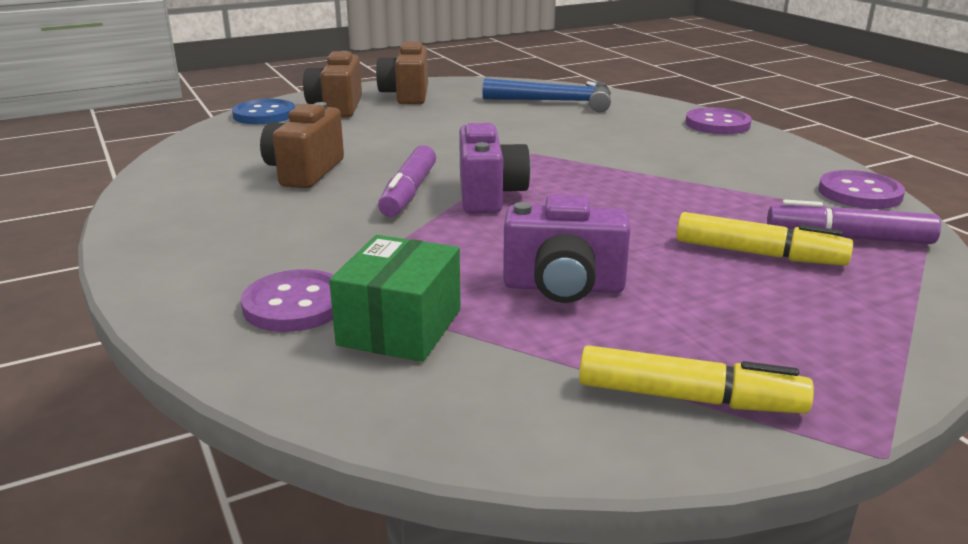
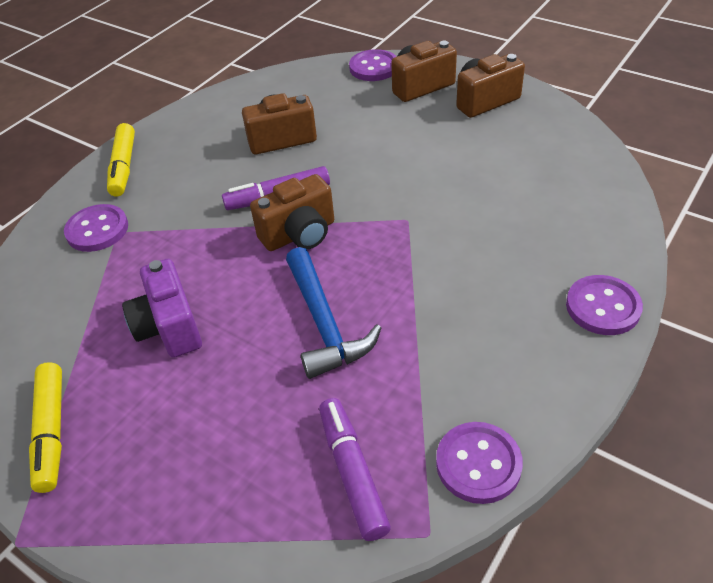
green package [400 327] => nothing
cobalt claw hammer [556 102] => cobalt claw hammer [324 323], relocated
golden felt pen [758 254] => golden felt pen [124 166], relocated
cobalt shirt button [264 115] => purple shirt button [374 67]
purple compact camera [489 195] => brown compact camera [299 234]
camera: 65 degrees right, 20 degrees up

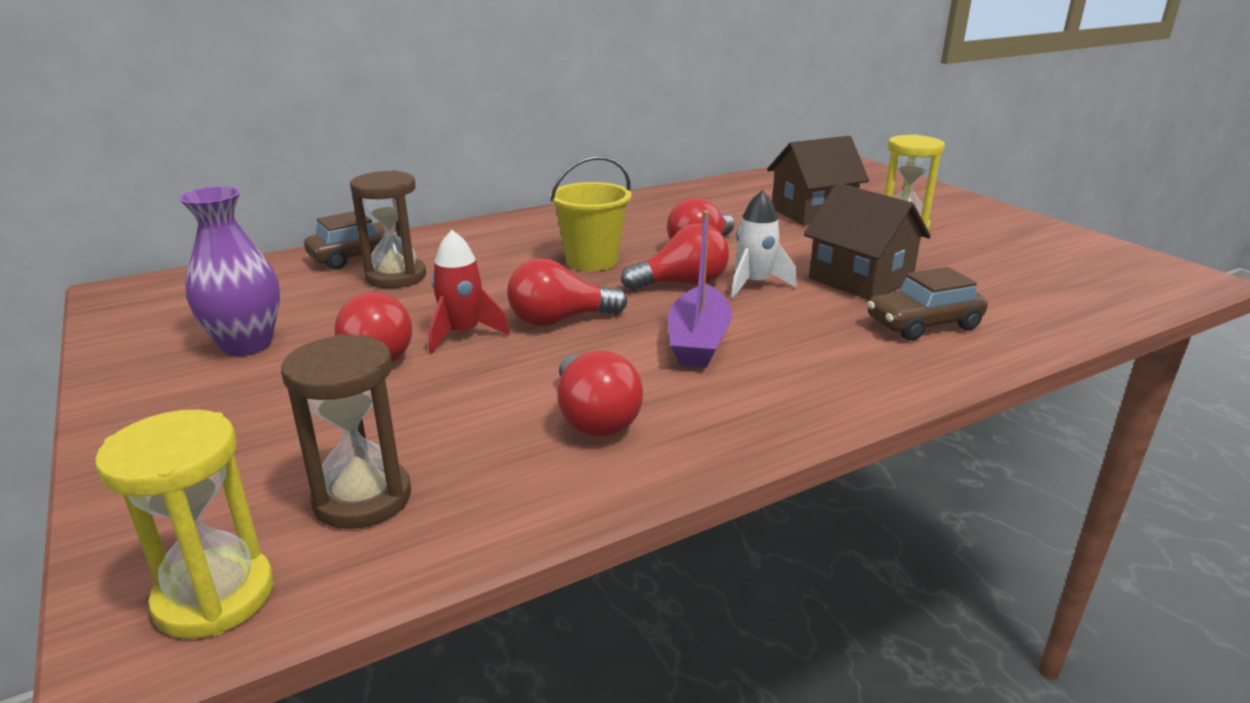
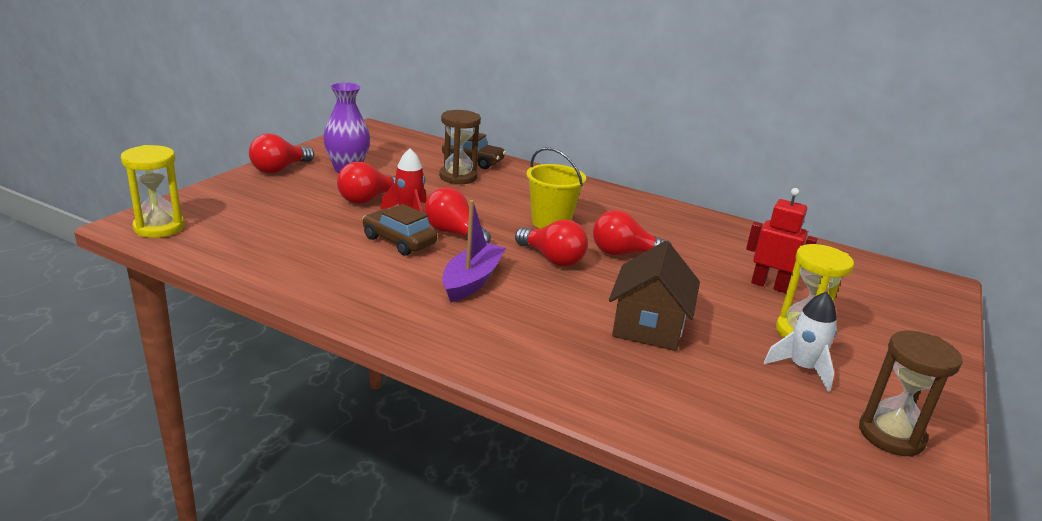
brown sand timer [362 498] => brown sand timer [891 435], relocated
scarlet lightbulb [594 418] => scarlet lightbulb [279 169], relocated
pure white toy rocket [754 284] => pure white toy rocket [802 368], relocated
brown toy car [923 324] => brown toy car [399 241], relocated
brown house [812 213] => scarlet robot figure [769 285]
purple toy boat [698 341] => purple toy boat [471 281], 135 degrees clockwise
camera: 55 degrees right, 0 degrees up

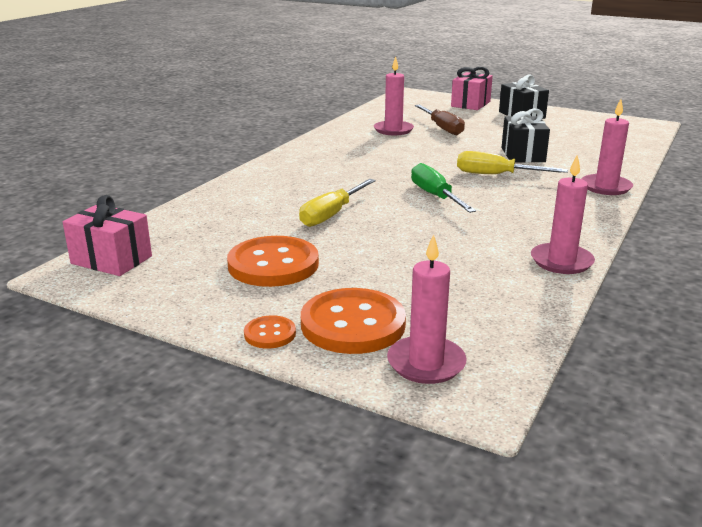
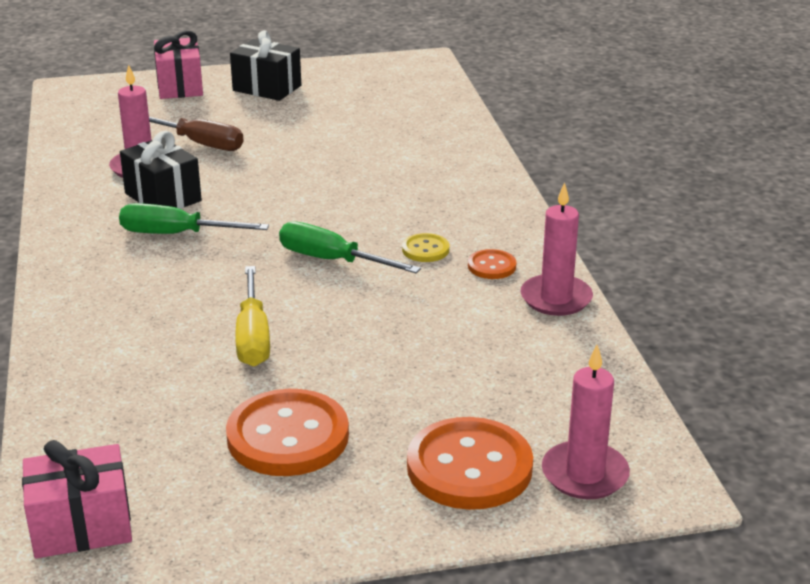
golden screwdriver [496 175] => nothing
rosy wax candle [606 187] => nothing
nothing => green screwdriver [176 234]
nothing => golden shirt button [425 250]
orange shirt button [270 334] => orange shirt button [491 266], relocated
ebony present [523 155] => ebony present [163 197], relocated
camera: 40 degrees left, 5 degrees up

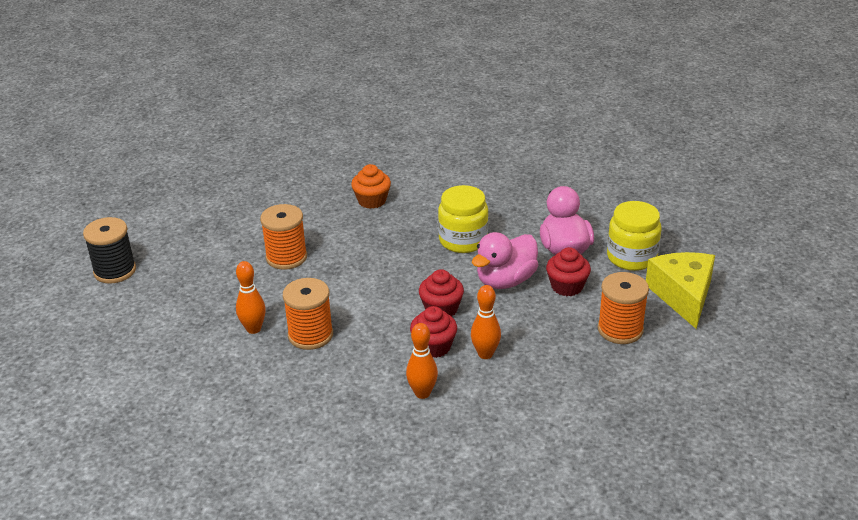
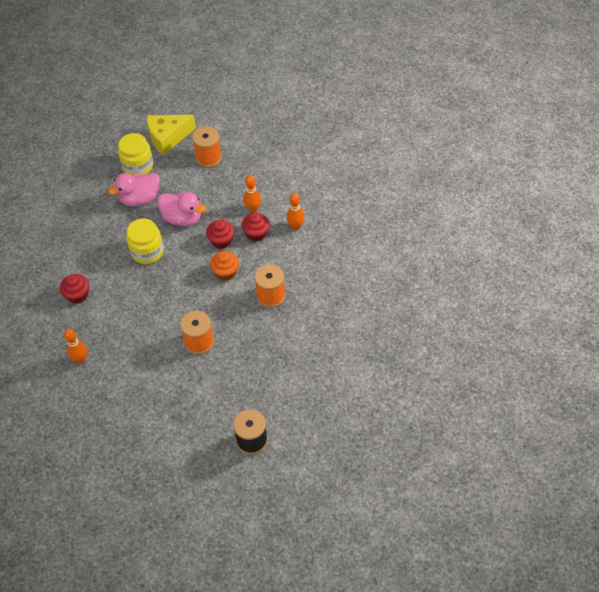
orange tenpin [253 329] => orange tenpin [80 359], relocated
orange cupcake [372 201] => orange cupcake [225 272], relocated
scarlet cupcake [567 286] => scarlet cupcake [77 295], relocated
camera: 110 degrees left, 20 degrees up

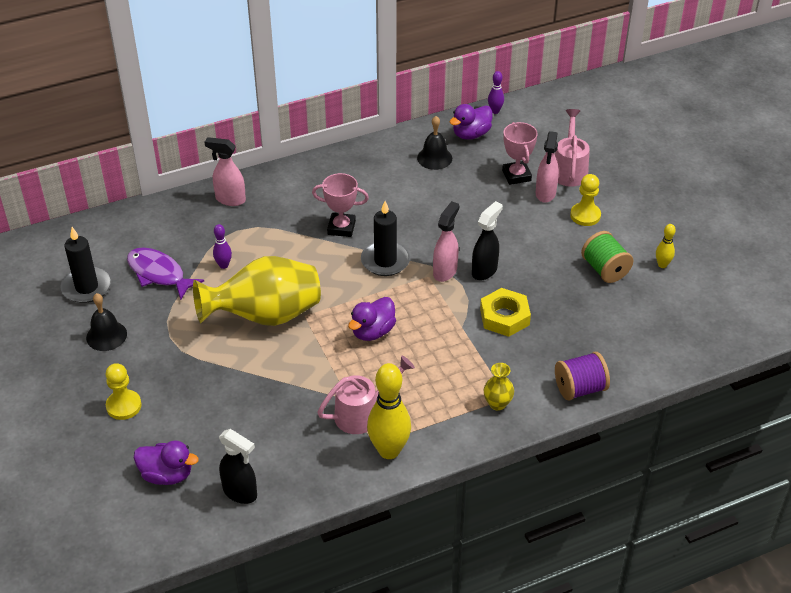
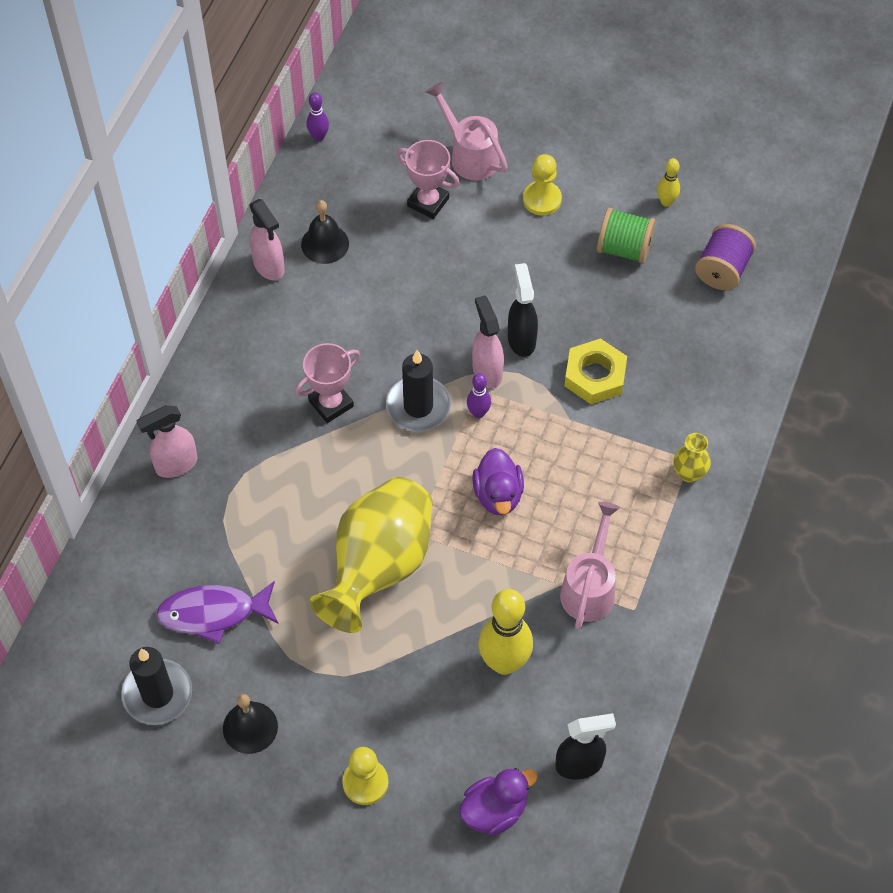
purple rubber duck [471 134] => nothing
purple tenpin [223 265] => purple tenpin [478 413], relocated
golden tenpin [389 450] => golden tenpin [504 662], relocated
rosy spray cleaner [545 194] => rosy spray cleaner [269 266], relocated
purple spool [579 388] => purple spool [722 270], relocated
camera: 45 degrees left, 15 degrees up

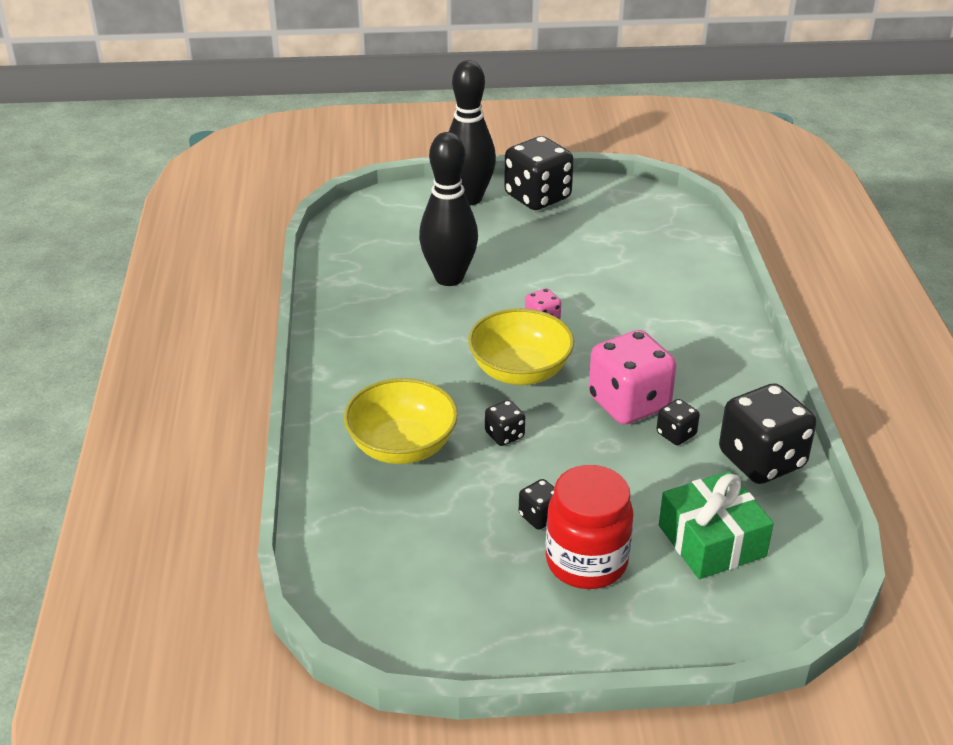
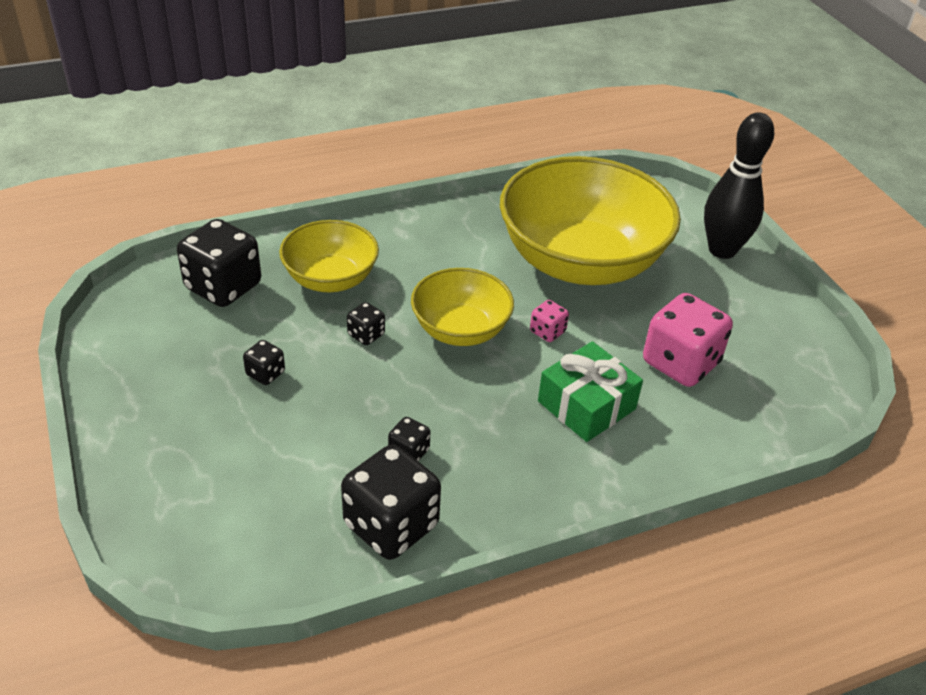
scarlet jar [586 562] => nothing
ebony die [537 197] => ebony die [223 287], relocated
rosy die [629 403] => rosy die [680 363], relocated
green present [712 541] => green present [586 405], relocated
ebony tenpin [449 278] => golden bowl [580 261]
camera: 70 degrees right, 5 degrees up

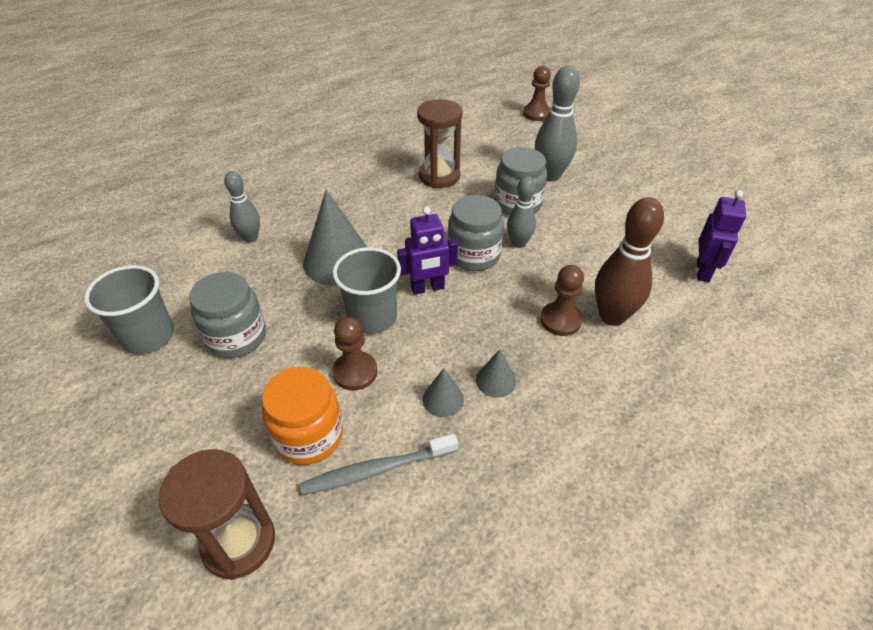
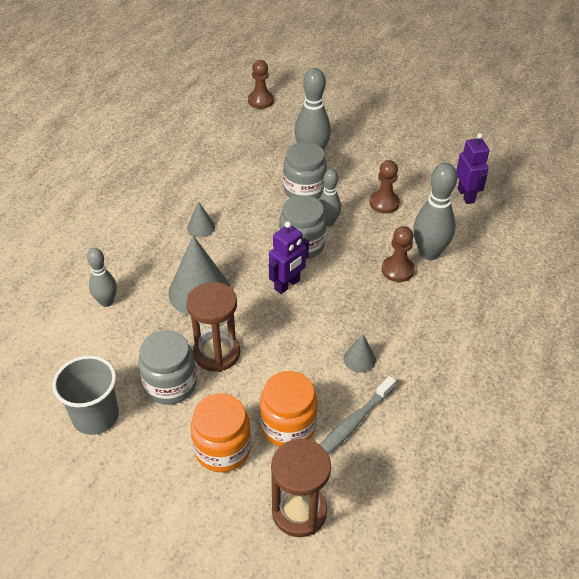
ash-grey cup [372 317] => nothing
nothing => orange jar [222 449]
brown game pawn [355 372] => brown game pawn [384 203], relocated
brown sand timer [439 176] => brown sand timer [216 353], relocated
ash-grey cone [496 380] => ash-grey cone [201 227], relocated
brown tenpin [612 316] => ash-grey tenpin [429 253]
camera: 30 degrees left, 0 degrees up

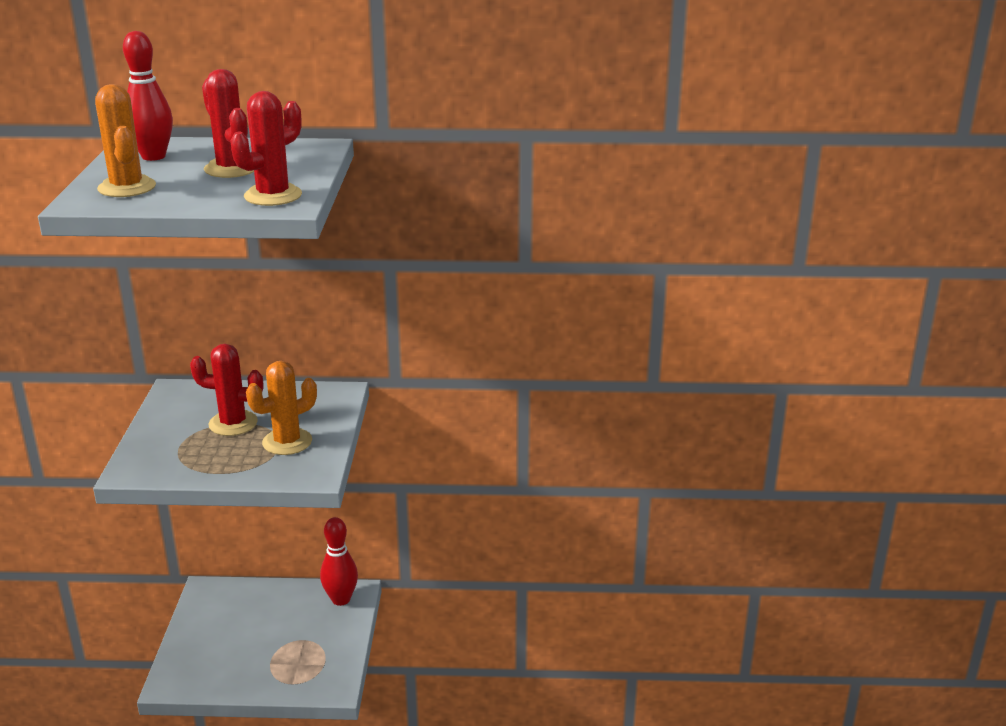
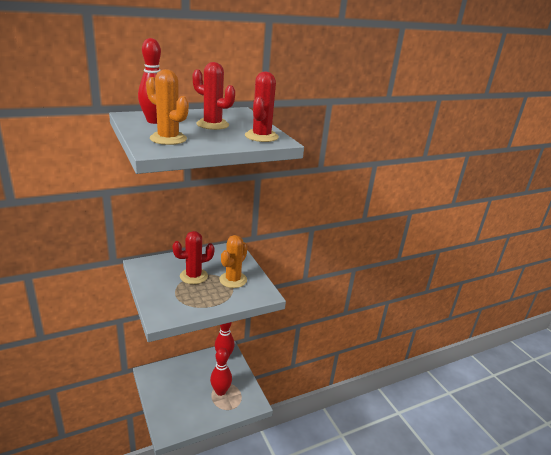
nothing => scarlet tenpin [220 391]
camera: 30 degrees left, 0 degrees up

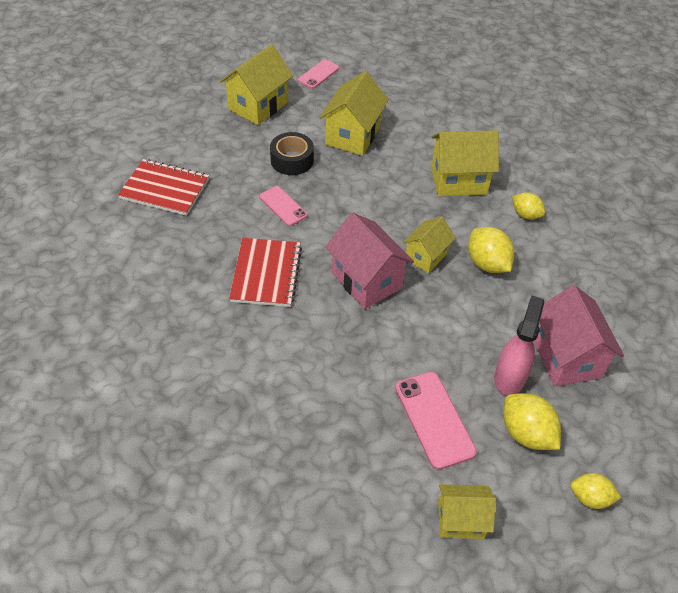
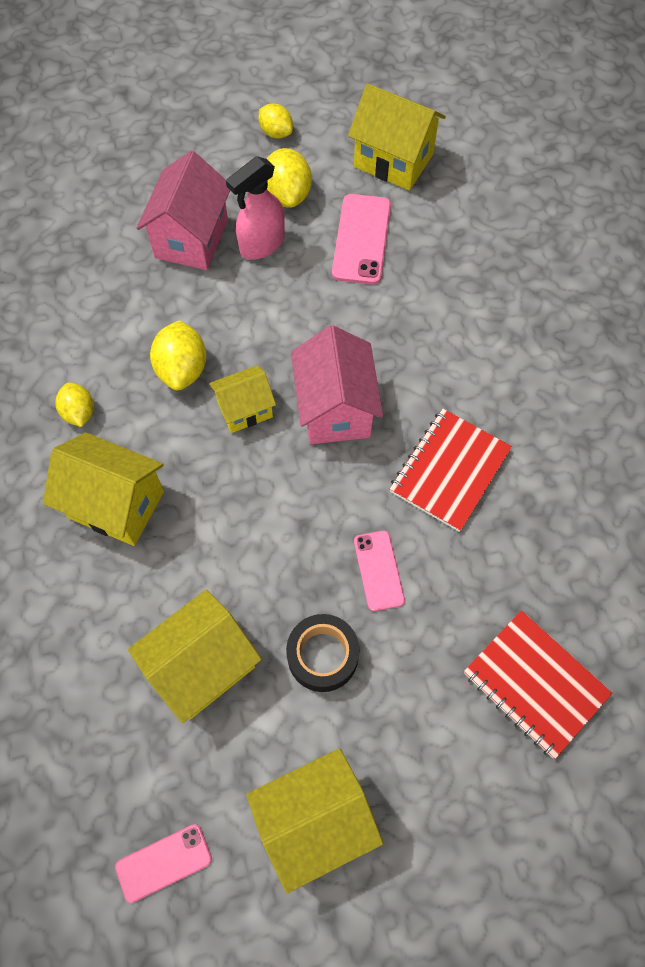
golden house [460 520] => golden house [393 161], x1.60
camera: 150 degrees left, 15 degrees up

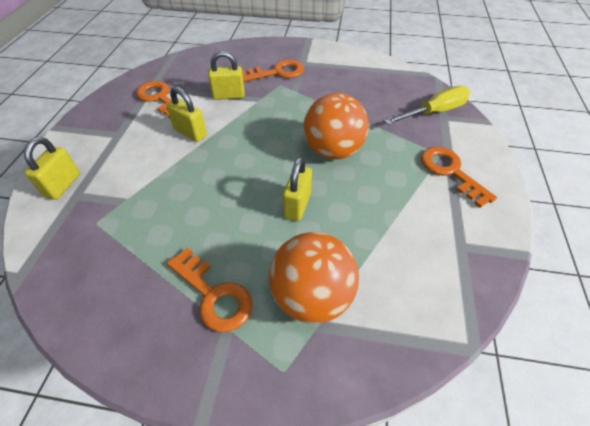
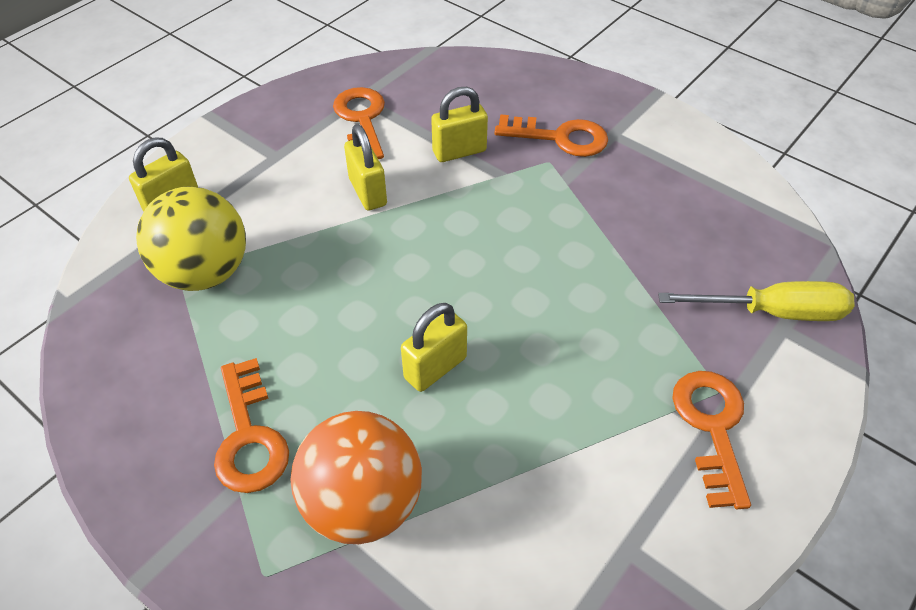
orange sphere [333 151] => nothing
nothing => golden sphere [205 272]
golden lock [228 96] => golden lock [459 151], 45 degrees counterclockwise
camera: 30 degrees right, 0 degrees up

